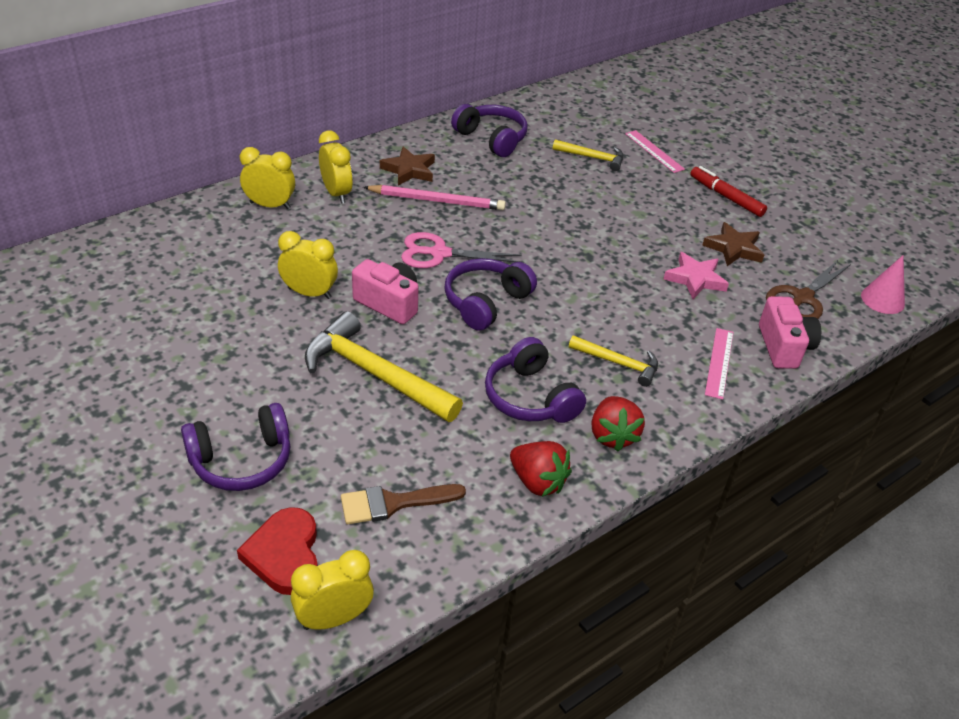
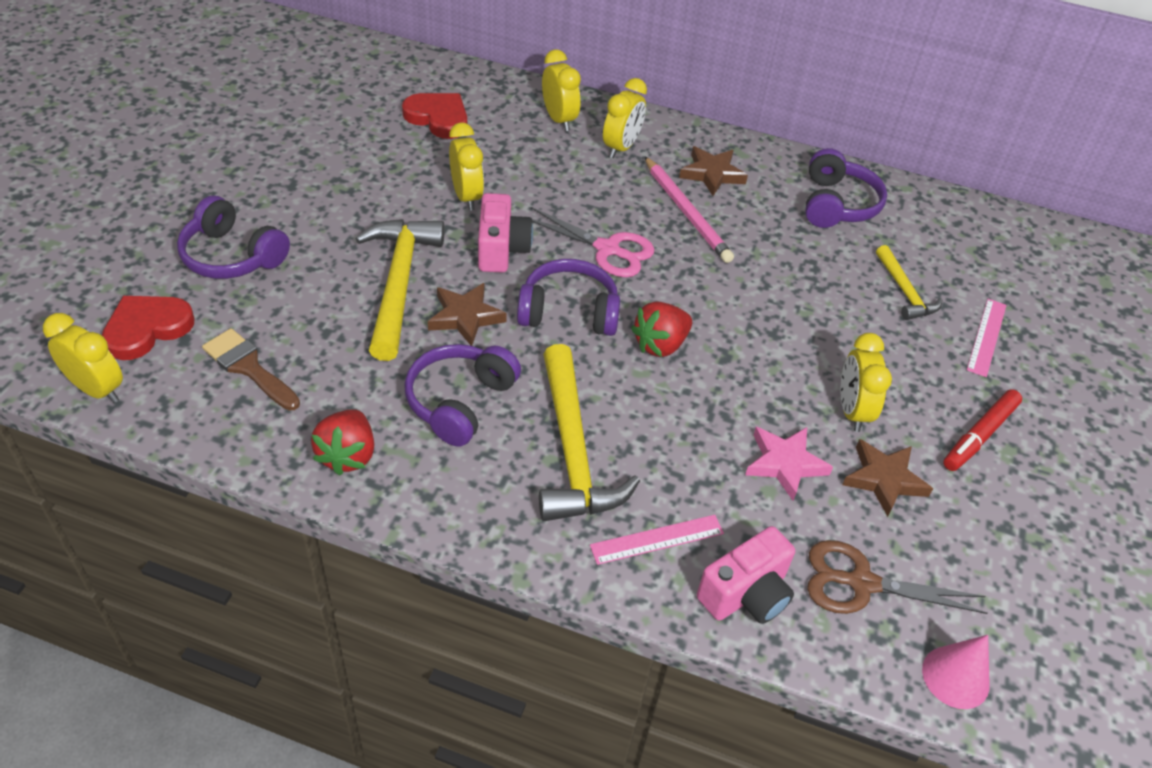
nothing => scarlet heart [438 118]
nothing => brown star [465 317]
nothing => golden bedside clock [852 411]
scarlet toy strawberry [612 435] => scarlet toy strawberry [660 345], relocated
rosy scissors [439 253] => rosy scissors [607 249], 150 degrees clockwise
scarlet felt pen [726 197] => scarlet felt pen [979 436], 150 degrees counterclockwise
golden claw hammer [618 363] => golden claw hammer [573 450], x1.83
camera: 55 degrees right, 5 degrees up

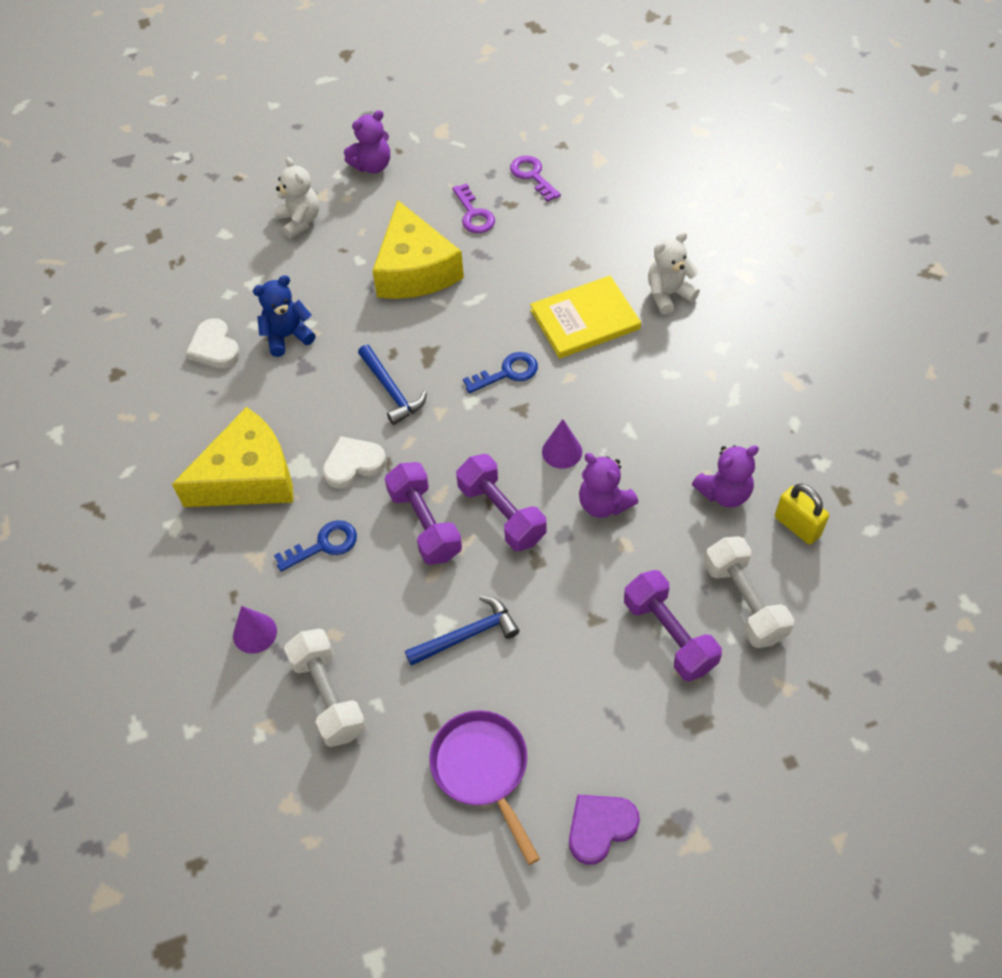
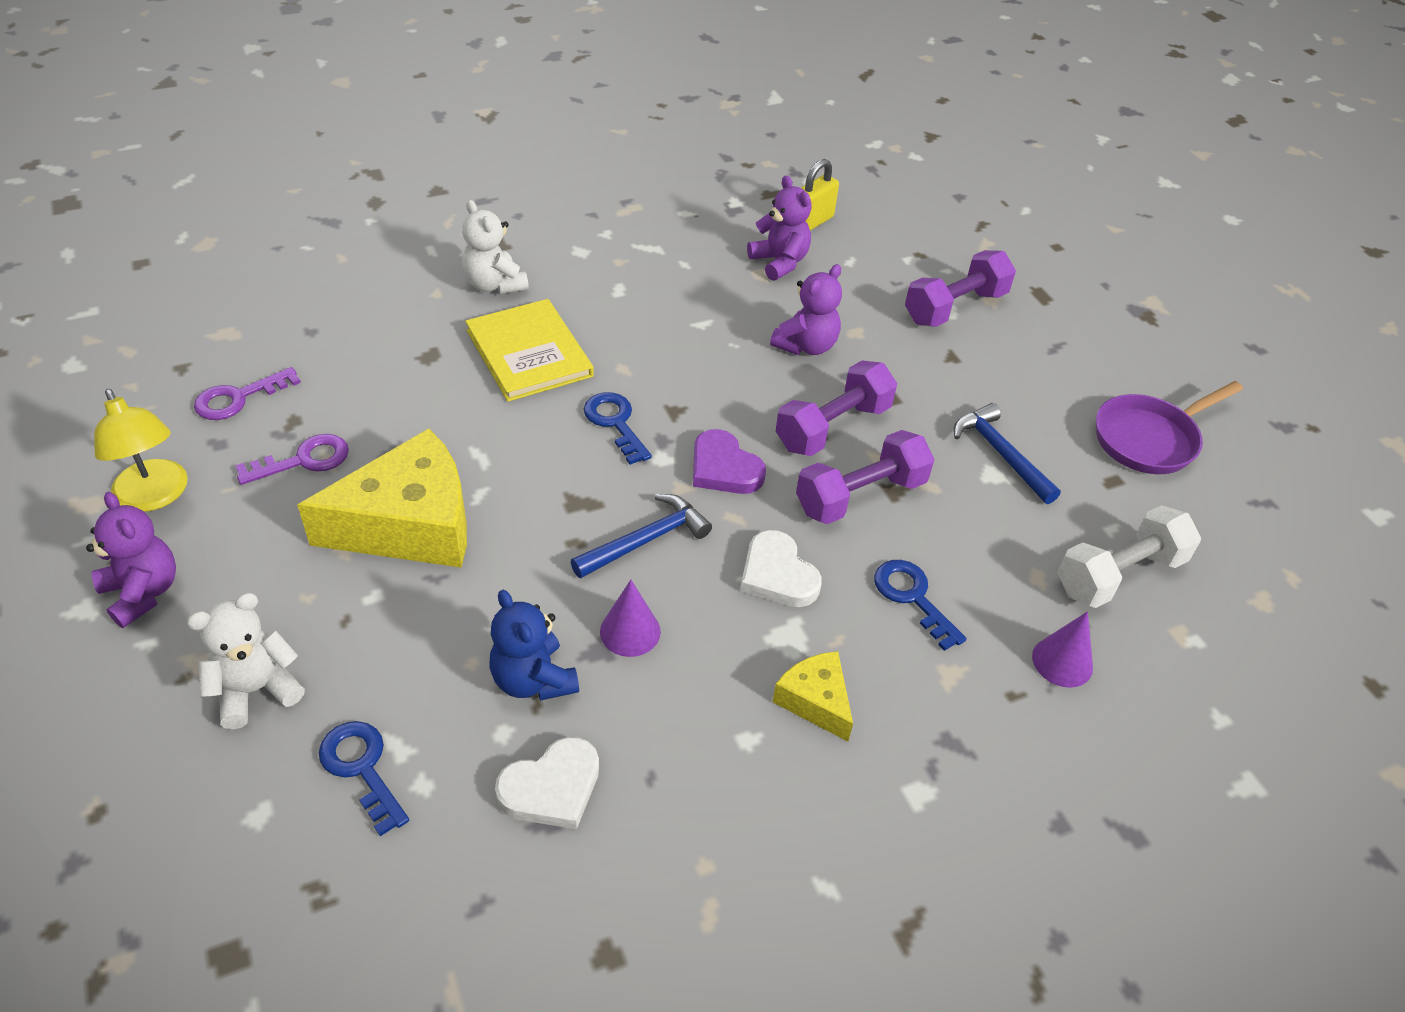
pure white hand weight [744 602] => nothing
nothing => golden lamp [155 496]
nothing => cobalt latchkey [362 769]
purple cone [562 451] => purple cone [630 631], relocated
purple heart [600 827] => purple heart [724 468], relocated
golden cheese wedge [248 477] => golden cheese wedge [815 701], x0.50
camera: 100 degrees left, 10 degrees down

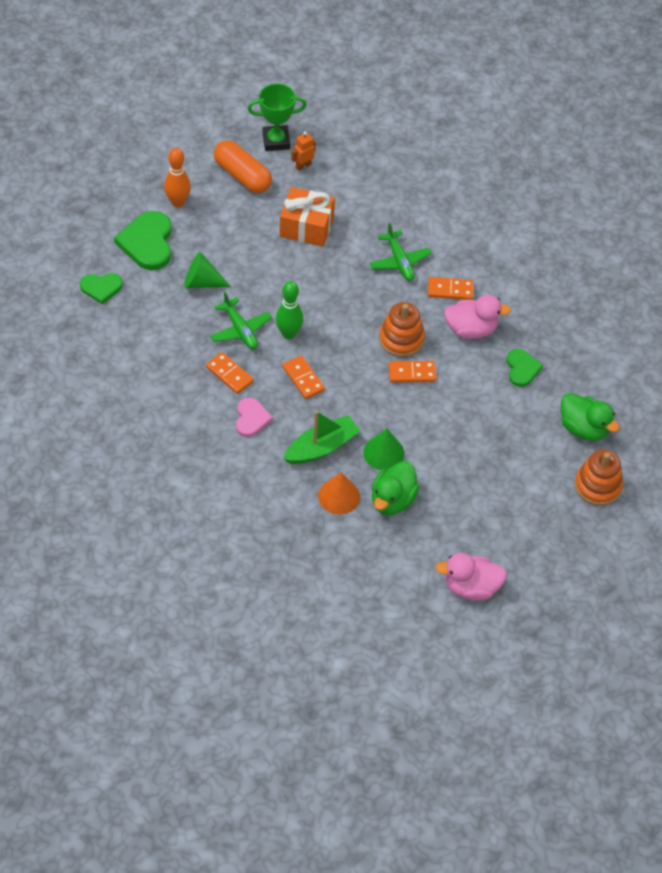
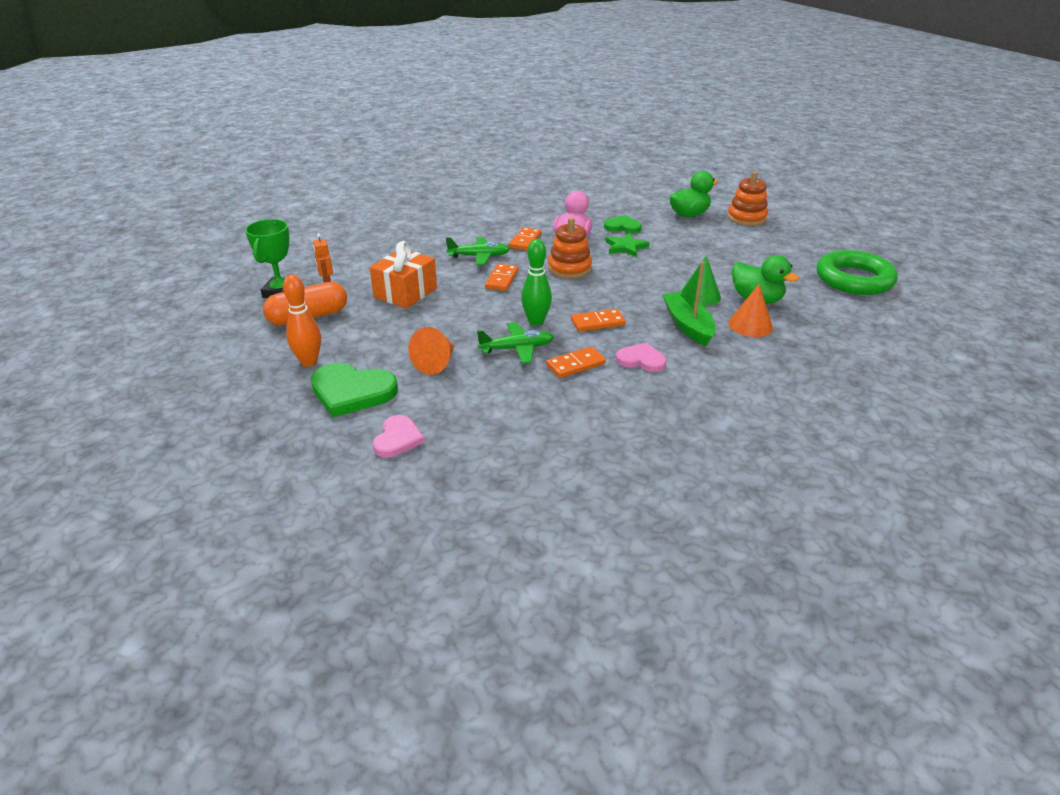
nothing => green star [625 247]
orange domino piece [412 373] => orange domino piece [502 279], relocated
rosy rubber duck [471 587] => green torus [854 279]
green heart [101 288] => rosy heart [397 439]
green cone [201 282] => orange cone [436 363]
camera: 70 degrees left, 20 degrees down

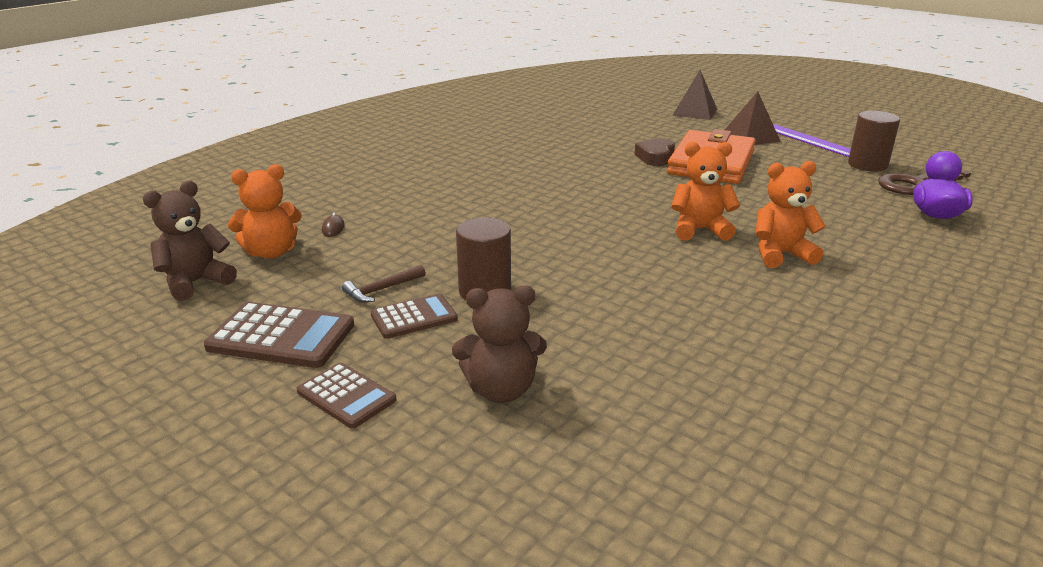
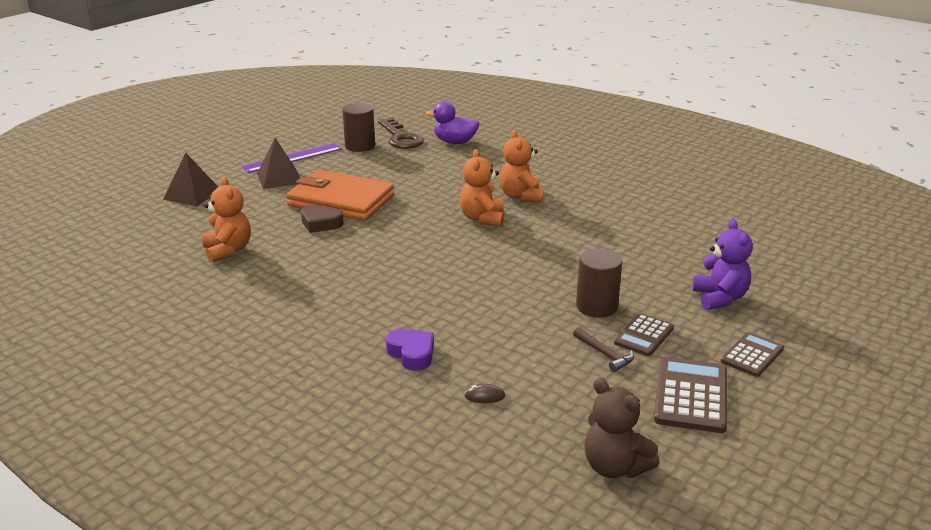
nothing => purple heart [412 354]
orange teddy [271 252] => orange teddy [228 251], relocated
brown teddy [501 390] => purple teddy [720 298]
brown calculator [414 317] => brown calculator [644 336], 120 degrees counterclockwise
camera: 90 degrees left, 0 degrees up

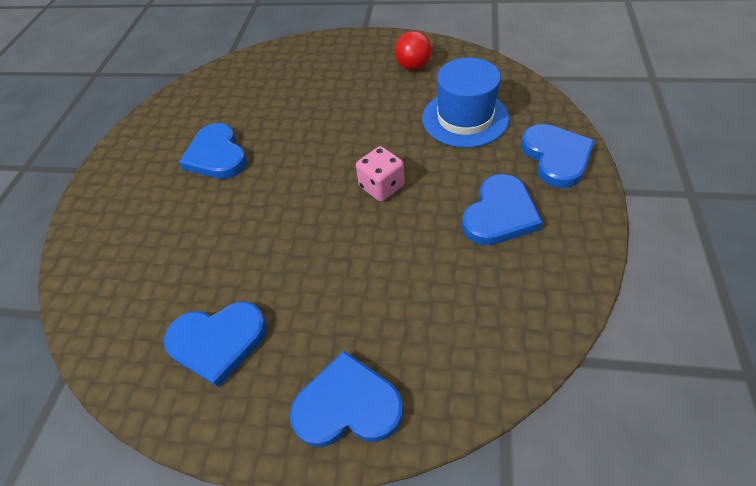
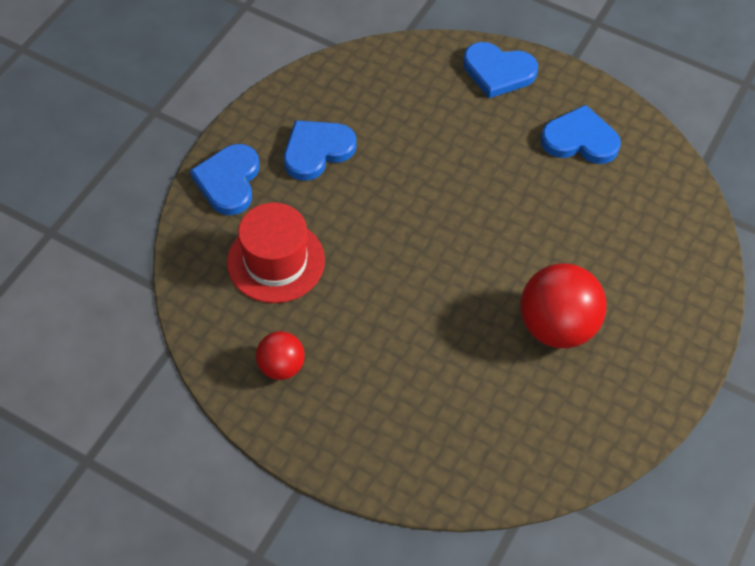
rosy die [381 186] => nothing
cobalt heart [217 155] => scarlet sphere [557 326]
cobalt tall hat [465 118] => scarlet tall hat [276 261]
camera: 165 degrees left, 5 degrees up

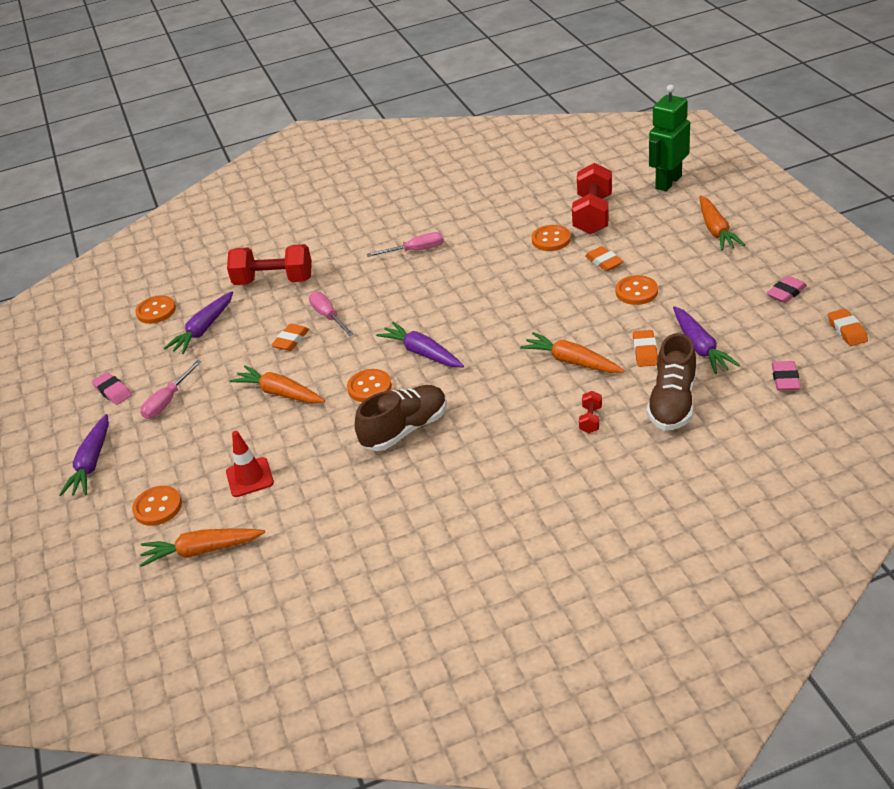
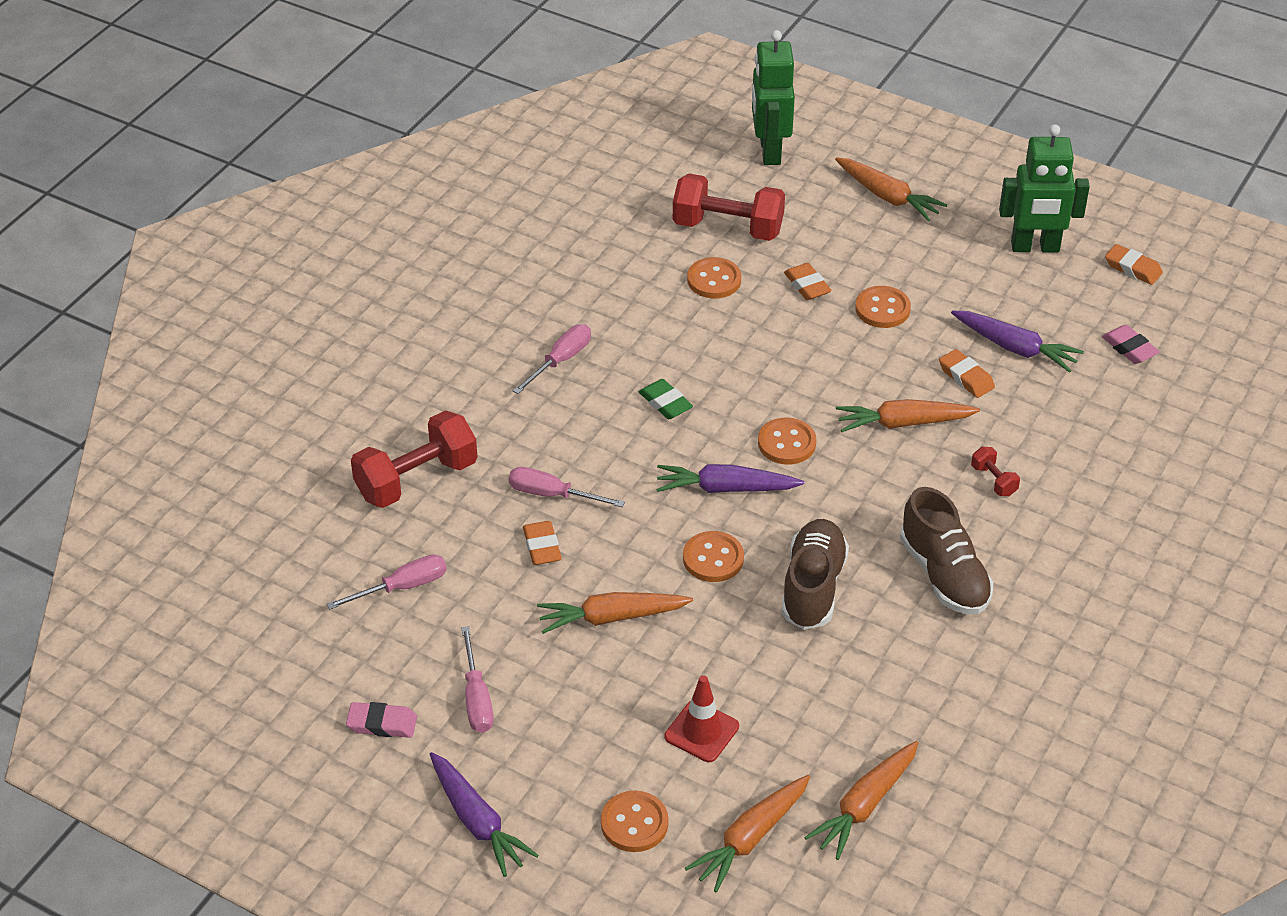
nothing => green eraser [665 403]
nothing => orange root vegetable [864 806]
orange shirt button [156 311] => orange shirt button [786 443], relocated
brown sneaker [672 403] => brown sneaker [944 575], relocated
purple root vegetable [203 330] => rosy screwdriver [402 587]
rosy eraser [786 293] => green robot figure [1035 247]
scarlet hand weight [593 215] => scarlet hand weight [728 227], 45 degrees counterclockwise
orange eraser [604 262] => orange eraser [807 285], 45 degrees clockwise
camera: 45 degrees left, 5 degrees up

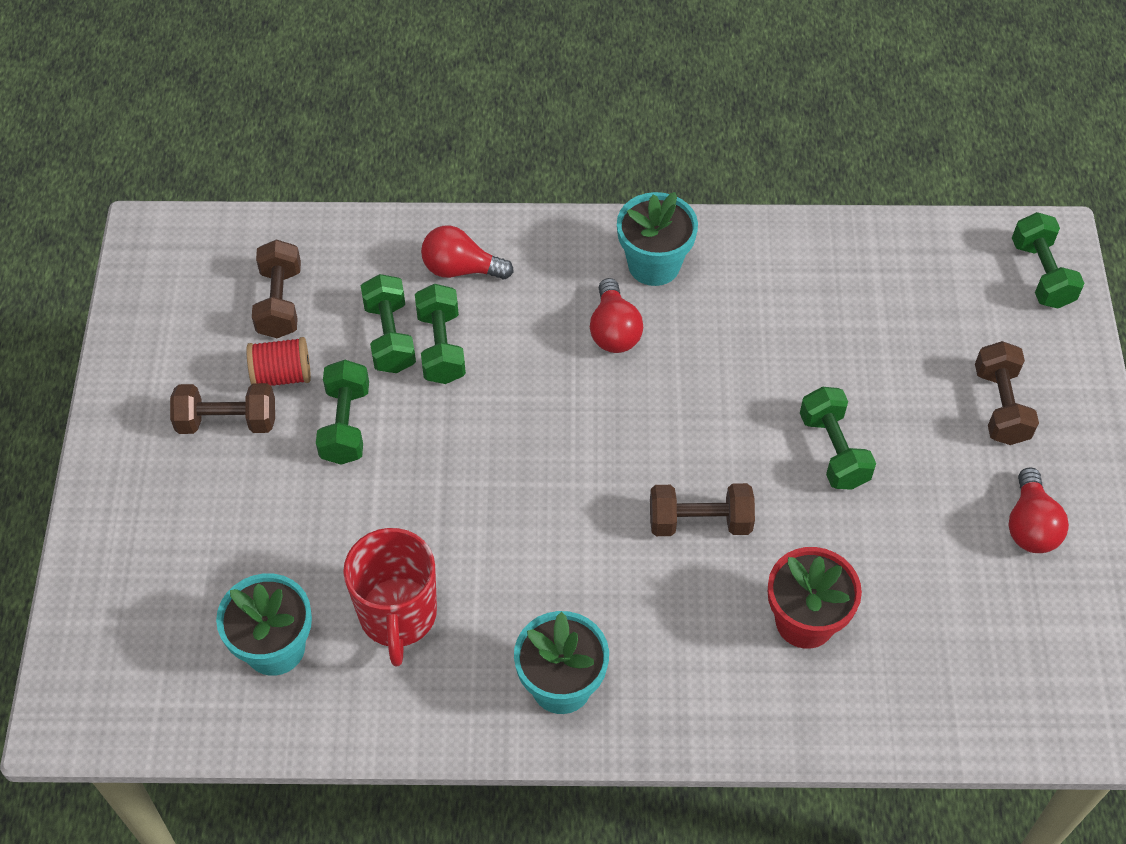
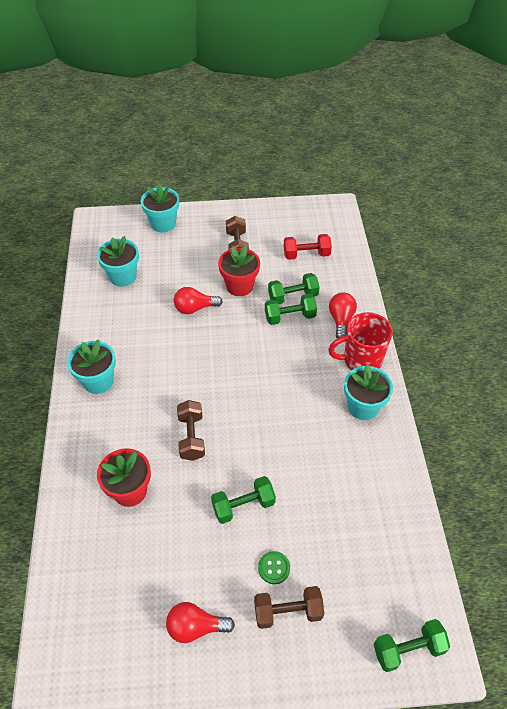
scarlet spool [282 375] => nothing
nothing => turquoise flower pot [163 224]
nothing => green shirt button [274 568]
scarlet tea mug [398 616] => scarlet tea mug [361 360], relocated
scarlet lightbulb [614 330] => scarlet lightbulb [195 308], relocated
green hand weight [345 424] => scarlet flower pot [239 286]
brown hand weight [280 302] => scarlet hand weight [306 254]
camera: 85 degrees right, 5 degrees down

